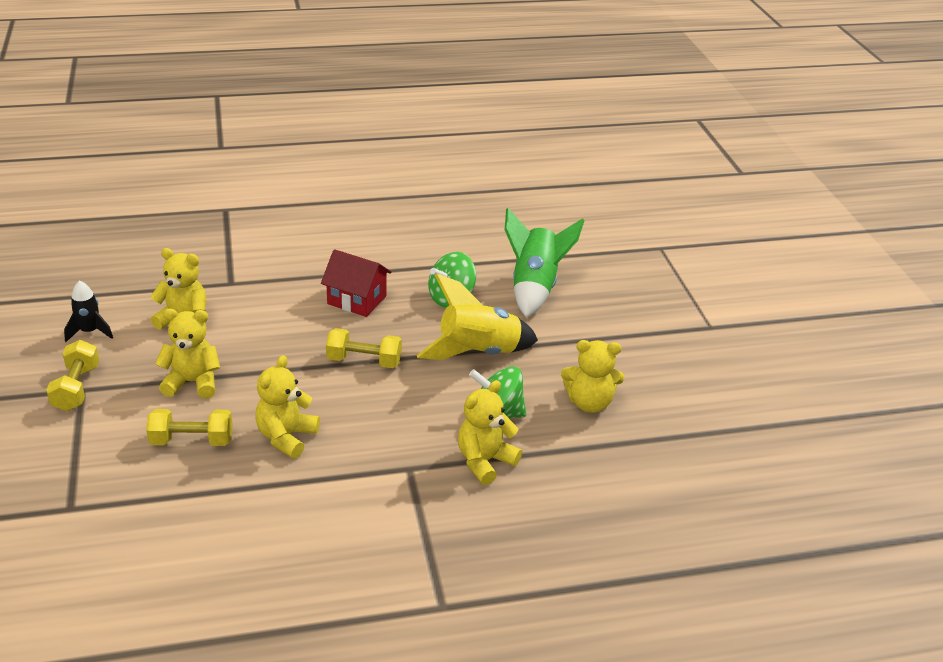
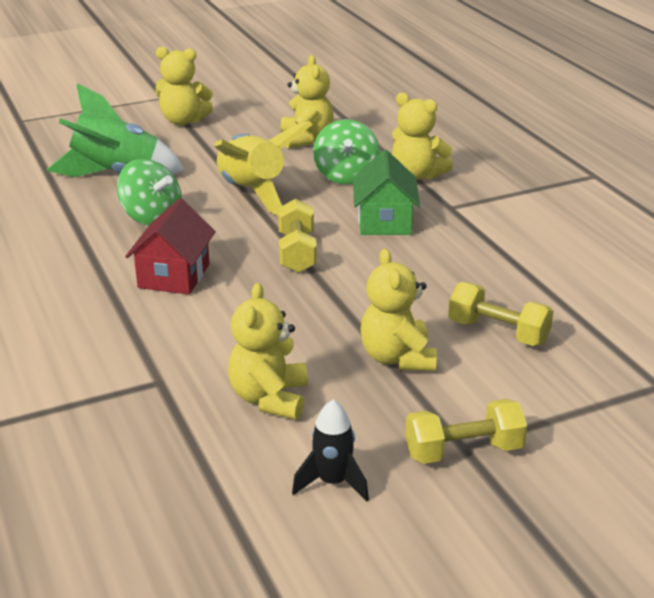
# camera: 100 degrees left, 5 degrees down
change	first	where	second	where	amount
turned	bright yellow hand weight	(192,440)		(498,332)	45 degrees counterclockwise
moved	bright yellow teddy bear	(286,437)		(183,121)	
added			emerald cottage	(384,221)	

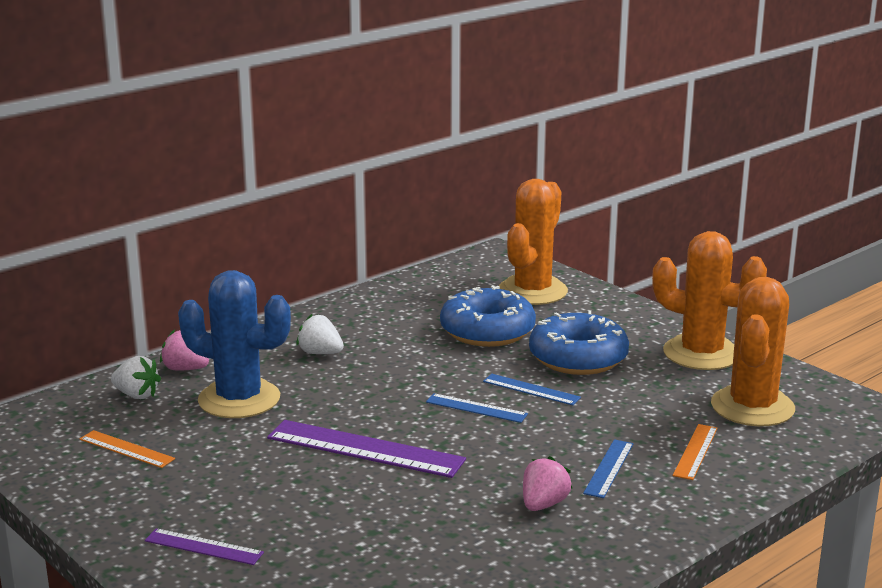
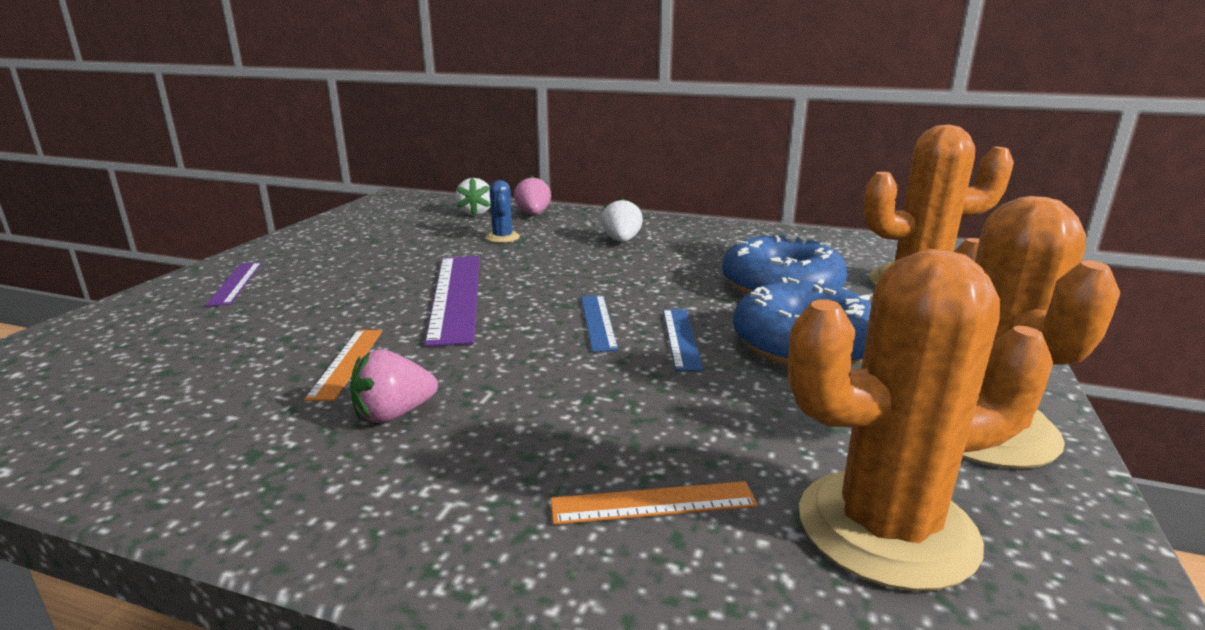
# camera: 60 degrees right, 0 degrees up
change	first	where	second	where	amount
moved	orange ruler	(126,449)		(347,363)	
resized	cobalt saguaro cactus	(239,399)		(502,237)	x0.44
turned	rose-pink toy strawberry	(543,504)		(393,414)	150 degrees clockwise
removed	cobalt ruler	(609,468)			

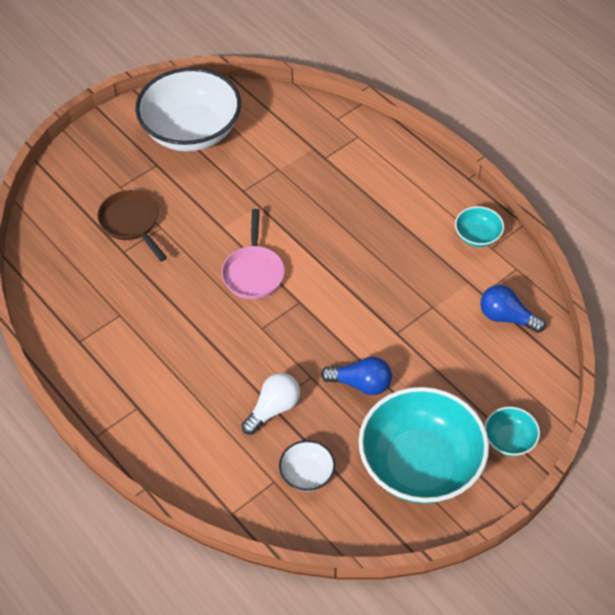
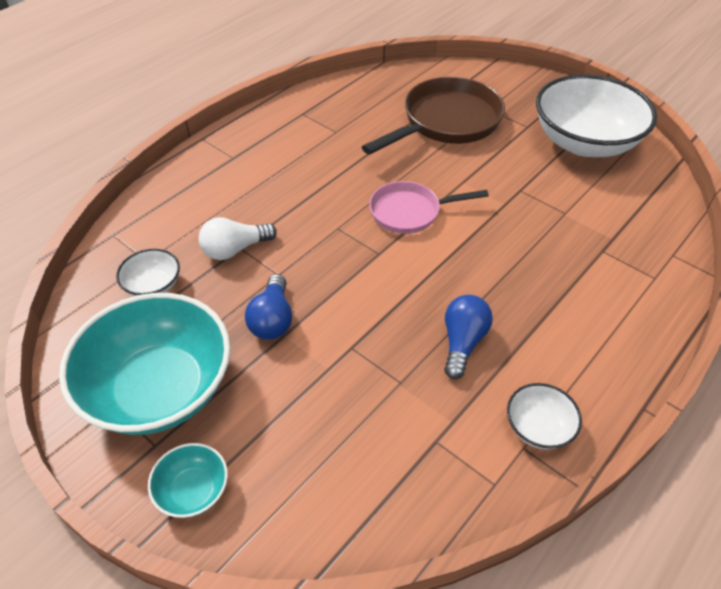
# camera: 80 degrees right, 5 degrees down
change	first	where	second	where	amount
resized	brown pan	(131,223)		(446,122)	x1.63
turned	pure white bulb	(273,409)		(235,249)	120 degrees clockwise
recoloured	teal serving bowl	(477,236)	pure white serving bowl	(538,427)	
moved	cobalt bulb	(506,317)		(462,342)	

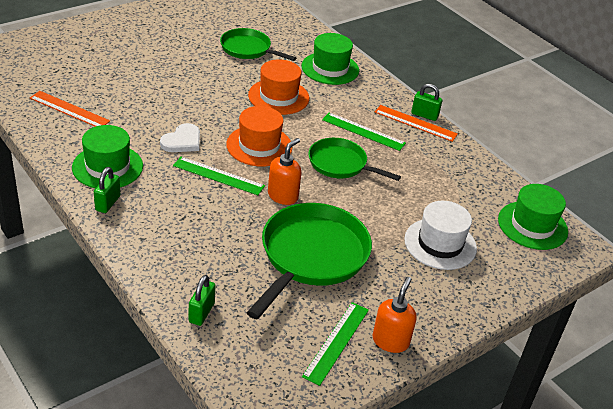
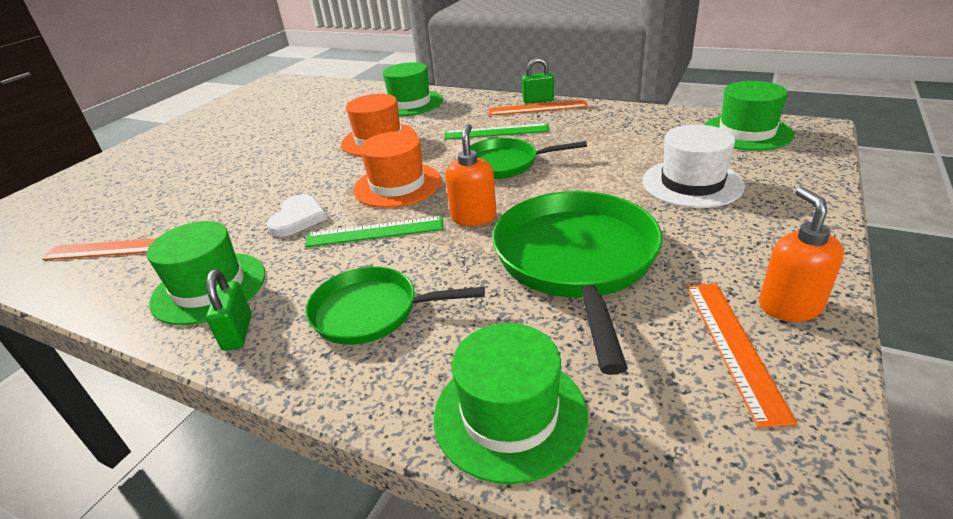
# camera: 20 degrees left, 5 degrees down
change	first	where	second	where	amount
replaced	emerald small lock	(201,313)	emerald top hat	(509,414)	
moved	emerald pan	(248,49)		(371,312)	
recoloured	emerald ruler	(336,342)	orange ruler	(733,346)	

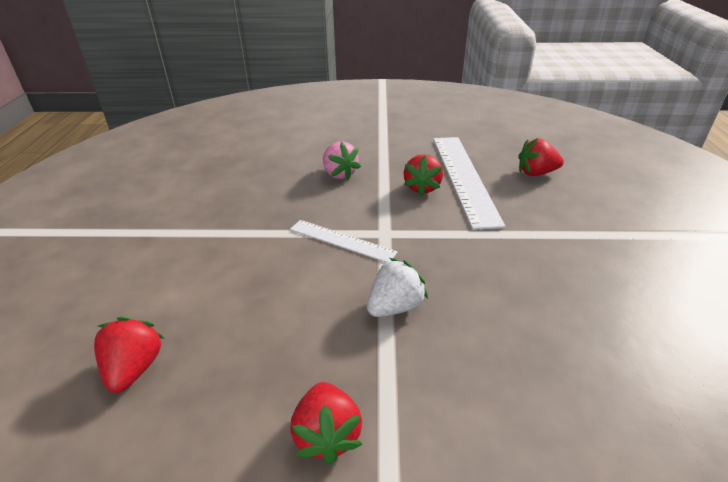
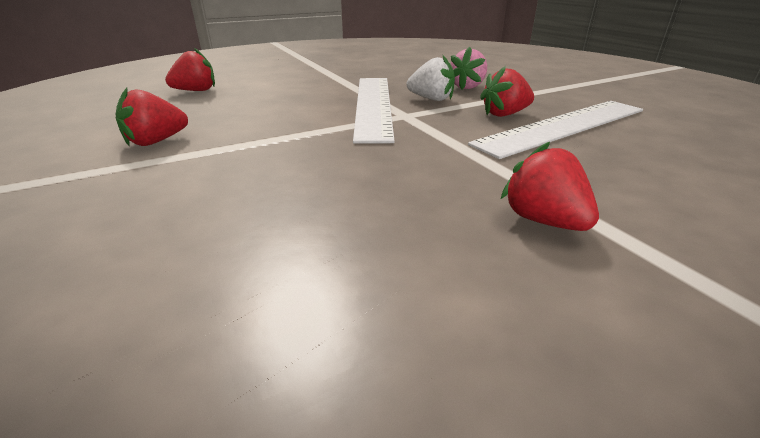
# camera: 60 degrees right, 5 degrees down
change	first	where	second	where	amount
resized	pure white ruler	(342,240)		(373,105)	x1.83
moved	pure white toy strawberry	(395,307)		(431,99)	
moved	red toy strawberry	(536,173)		(543,220)	

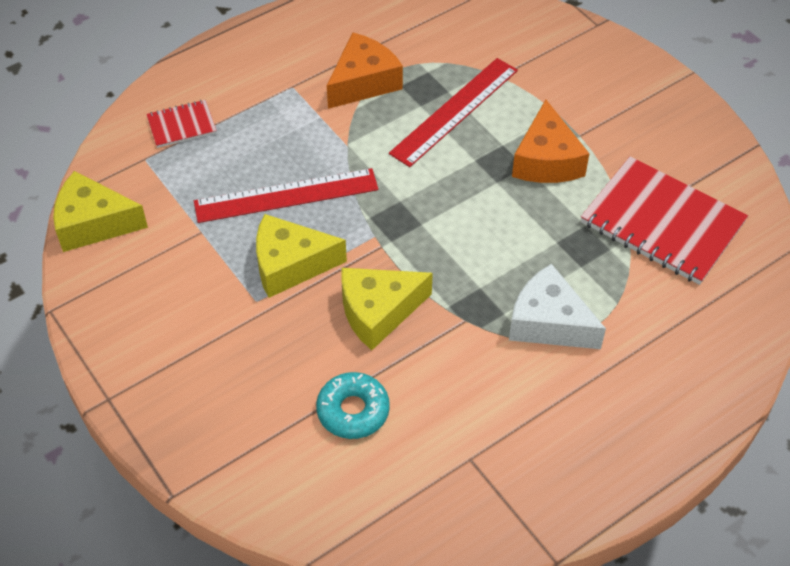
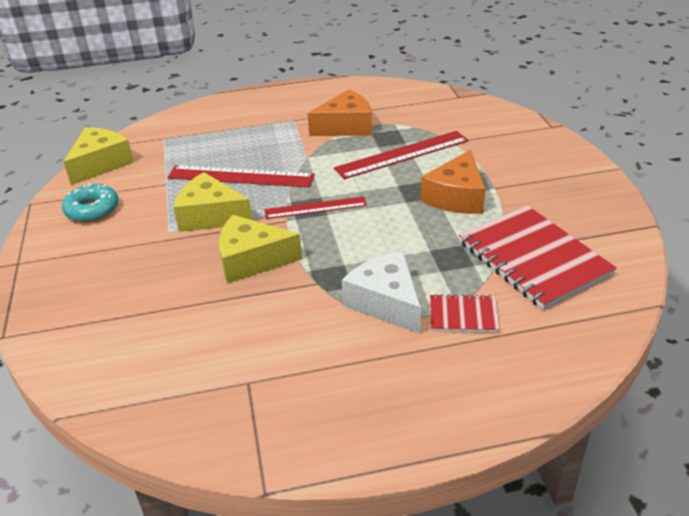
# camera: 25 degrees right, 15 degrees down
change	first	where	second	where	amount
turned	bright yellow cheese wedge	(93,223)		(101,164)	90 degrees clockwise
moved	red notepad	(181,125)		(463,315)	
moved	teal doughnut	(353,411)		(92,209)	
added			red ruler	(315,208)	

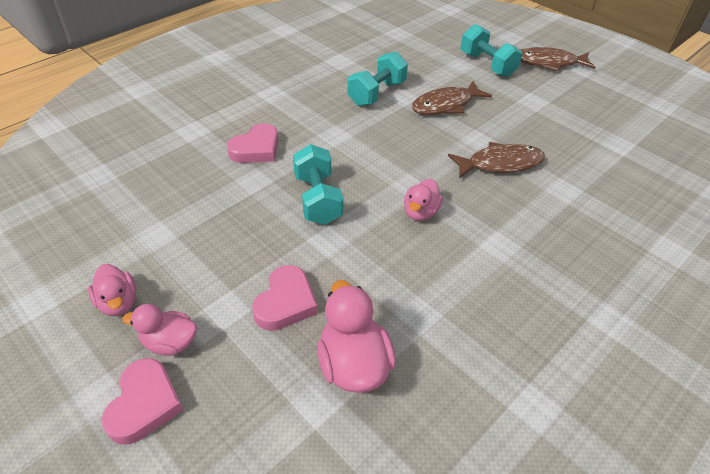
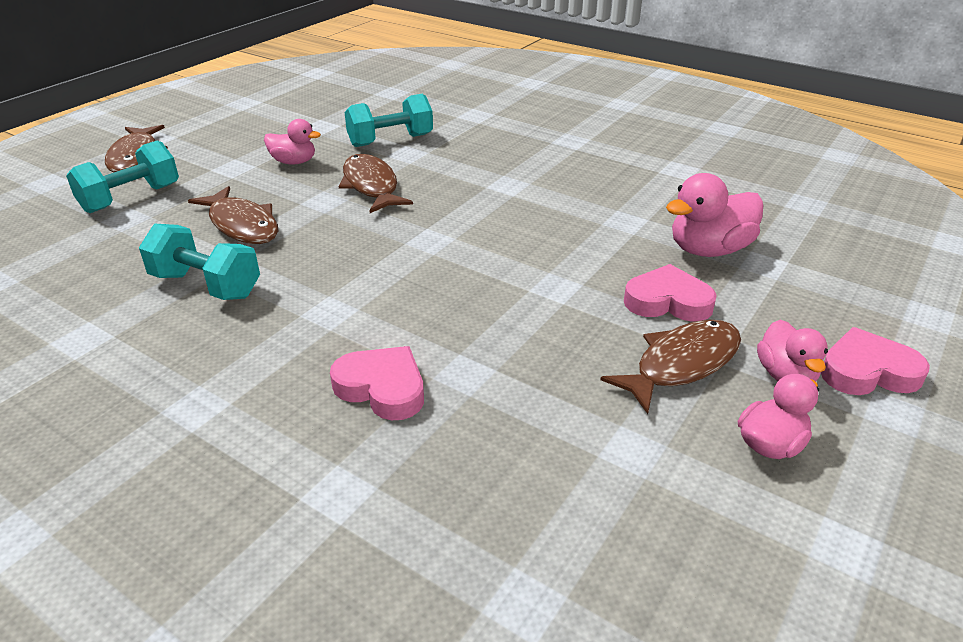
# camera: 100 degrees left, 10 degrees down
change	first	where	second	where	amount
moved	teal hand weight	(318,199)		(390,140)	
moved	rose-pink toy duck	(420,212)		(294,162)	
added			brown fish	(681,364)	

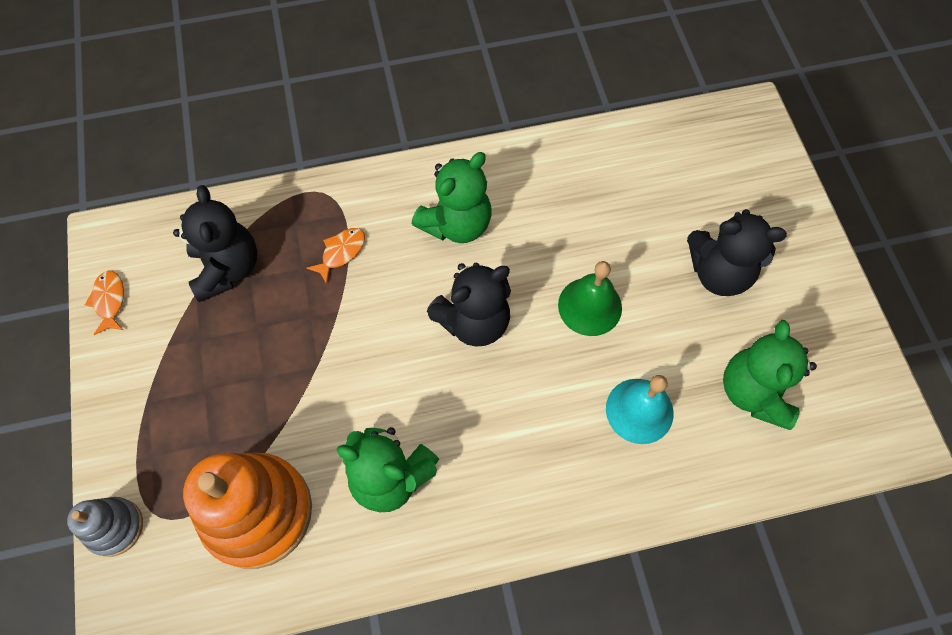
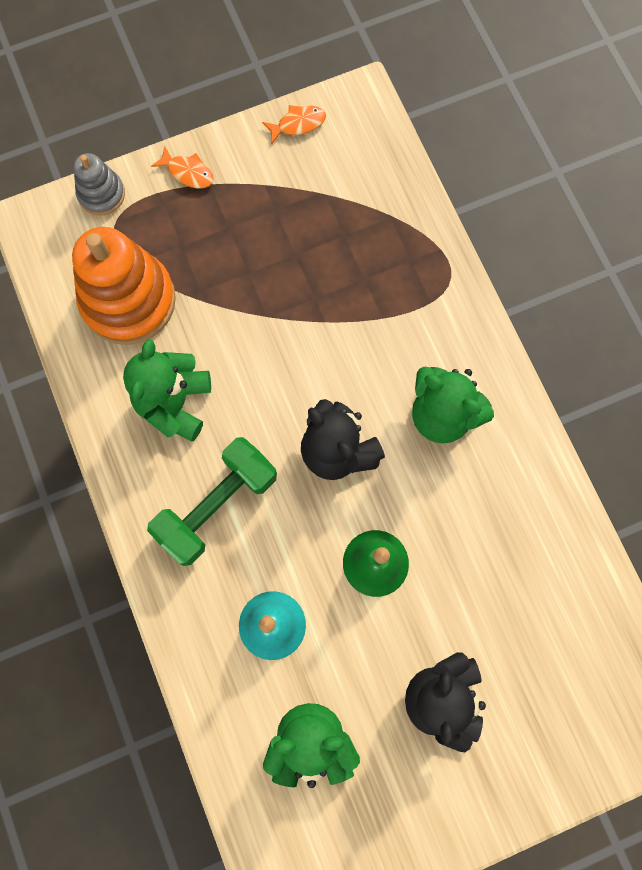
# camera: 80 degrees right, 10 degrees up
change	first	where	second	where	amount
removed	ebony teddy bear	(227,268)			
moved	orange fish	(341,253)		(188,172)	
added			emerald hand weight	(217,506)	

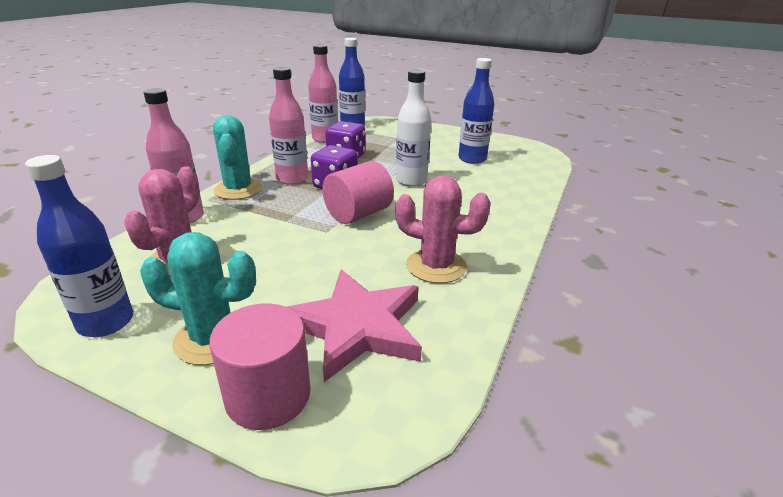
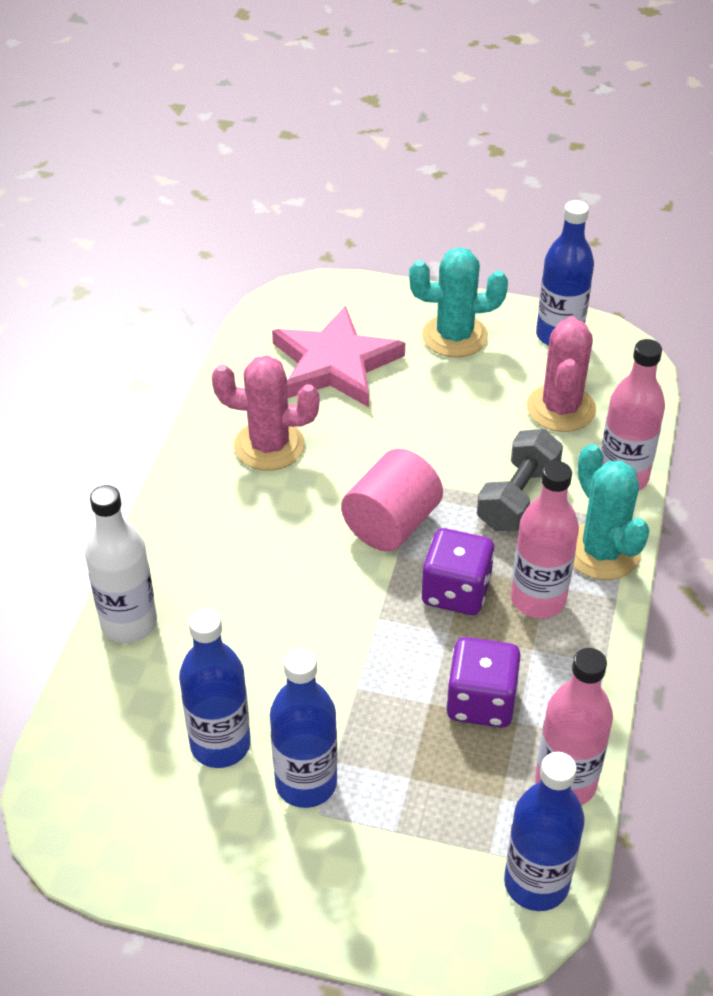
# camera: 170 degrees right, 15 degrees up
change	first	where	second	where	amount
removed	rose-pink solid cylinder	(268,395)			
moved	pure white drink bottle	(411,181)		(129,623)	
added			cobalt drink bottle	(306,783)	
added			gray hand weight	(518,498)	

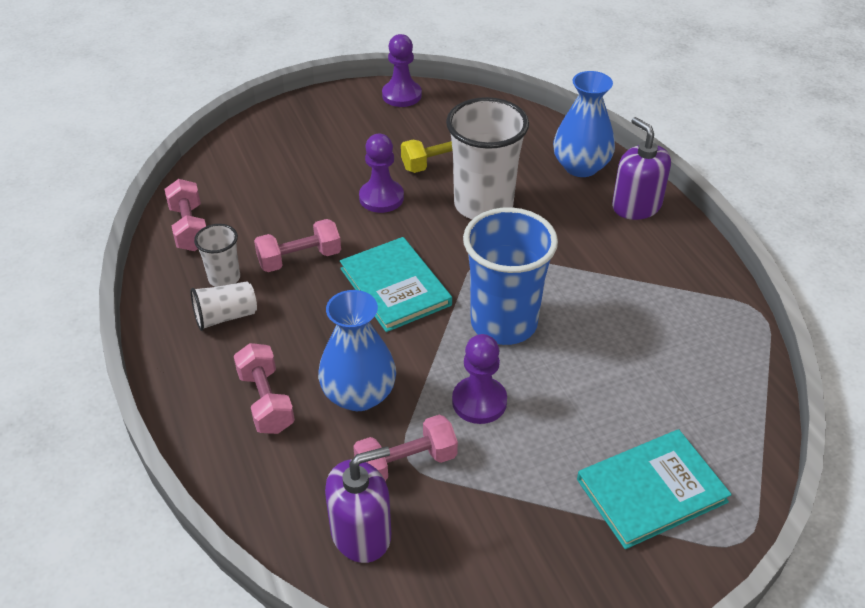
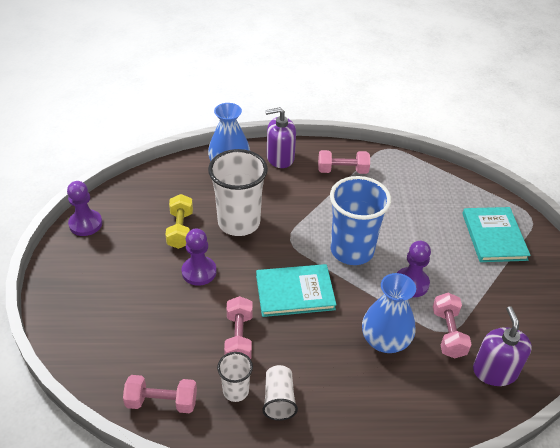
# camera: 70 degrees left, 0 degrees up
change	first	where	second	where	amount
moved	rose-pink hand weight	(266,401)		(342,170)	

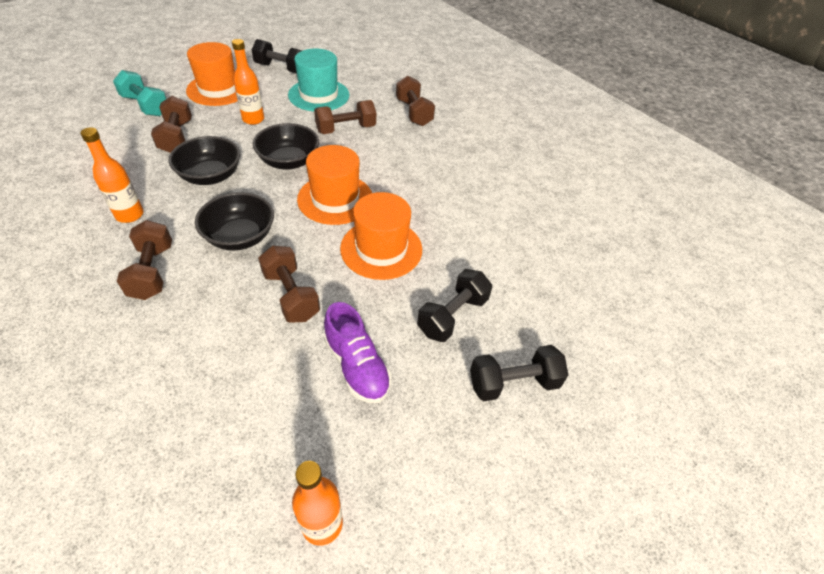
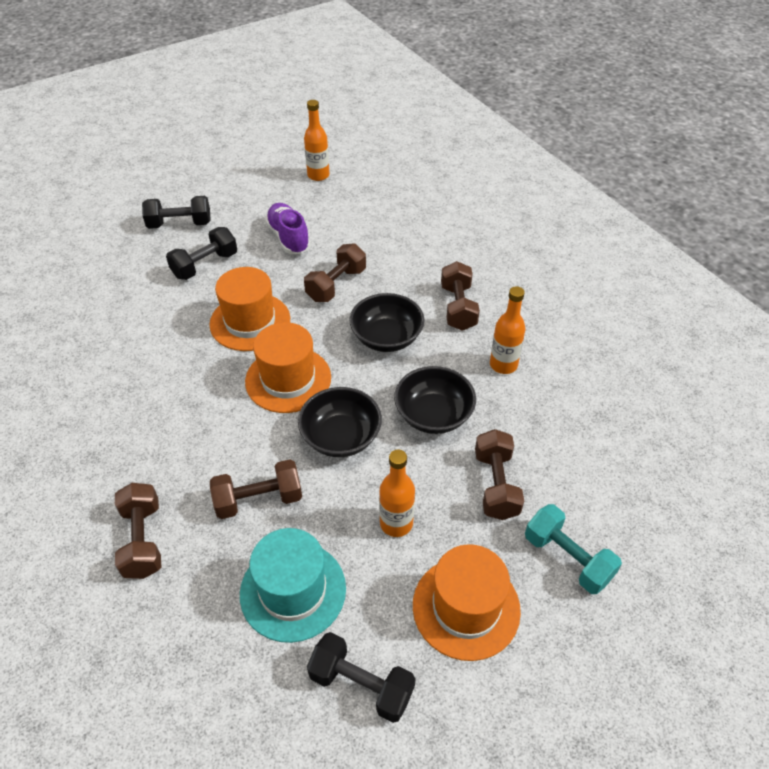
# camera: 170 degrees left, 0 degrees up
change	first	where	second	where	amount
turned	brown hand weight	(291,295)		(336,285)	60 degrees clockwise

